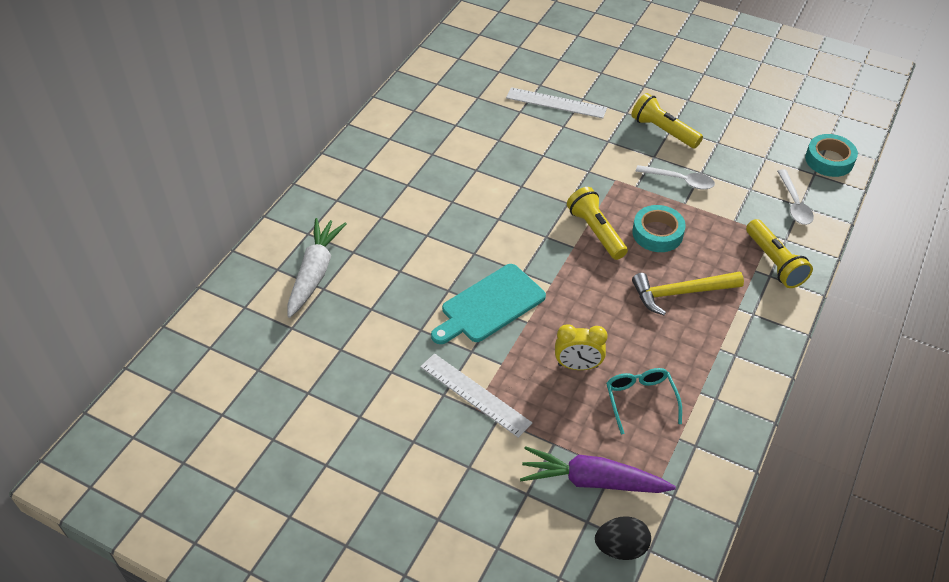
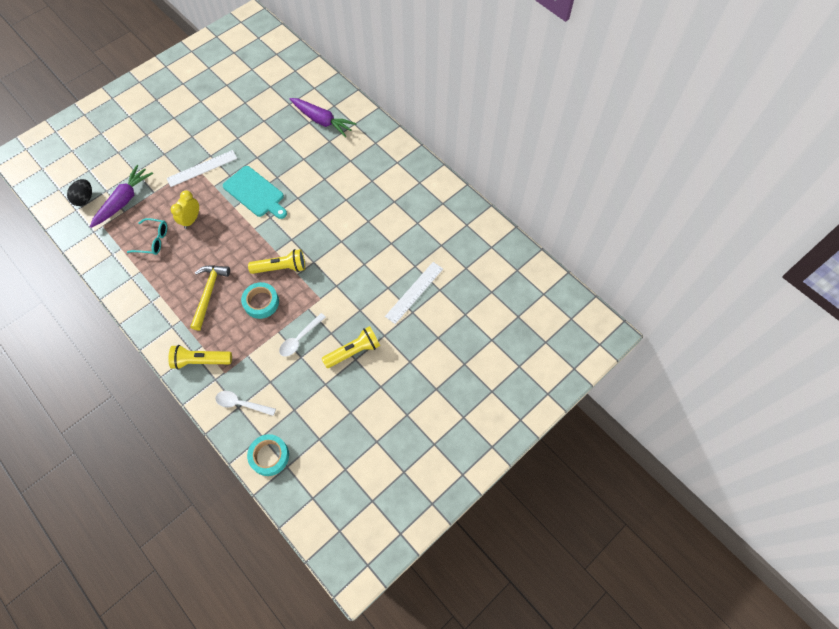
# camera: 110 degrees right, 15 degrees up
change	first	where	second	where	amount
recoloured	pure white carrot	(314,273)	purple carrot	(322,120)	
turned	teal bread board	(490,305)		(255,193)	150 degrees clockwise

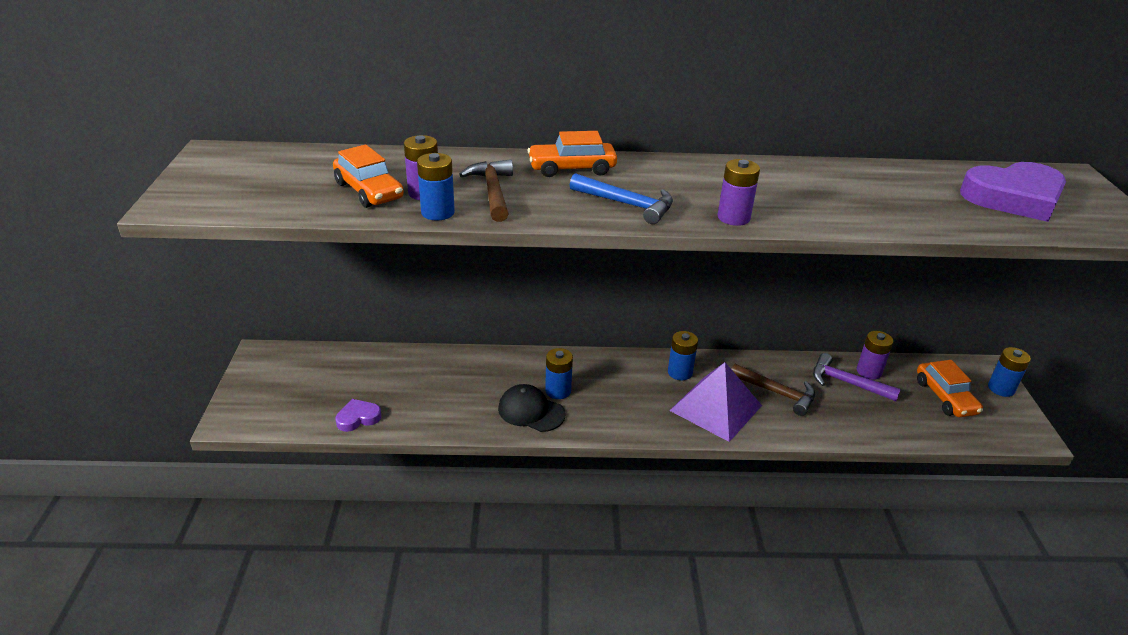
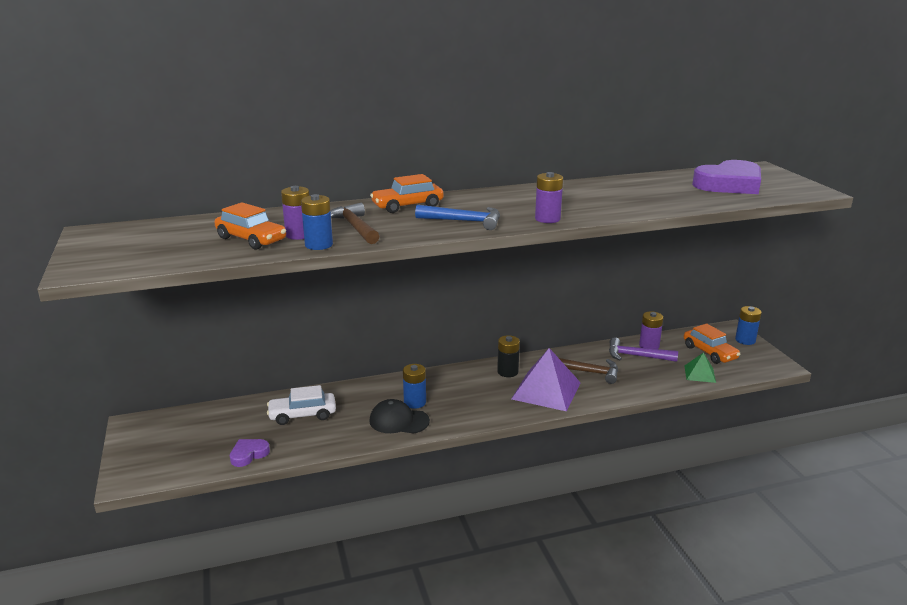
# camera: 15 degrees left, 10 degrees down
change	first	where	second	where	amount
recoloured	cobalt AA battery	(680,372)	ebony AA battery	(507,372)	
added			pure white toy car	(302,415)	
added			emerald pyramid	(700,374)	

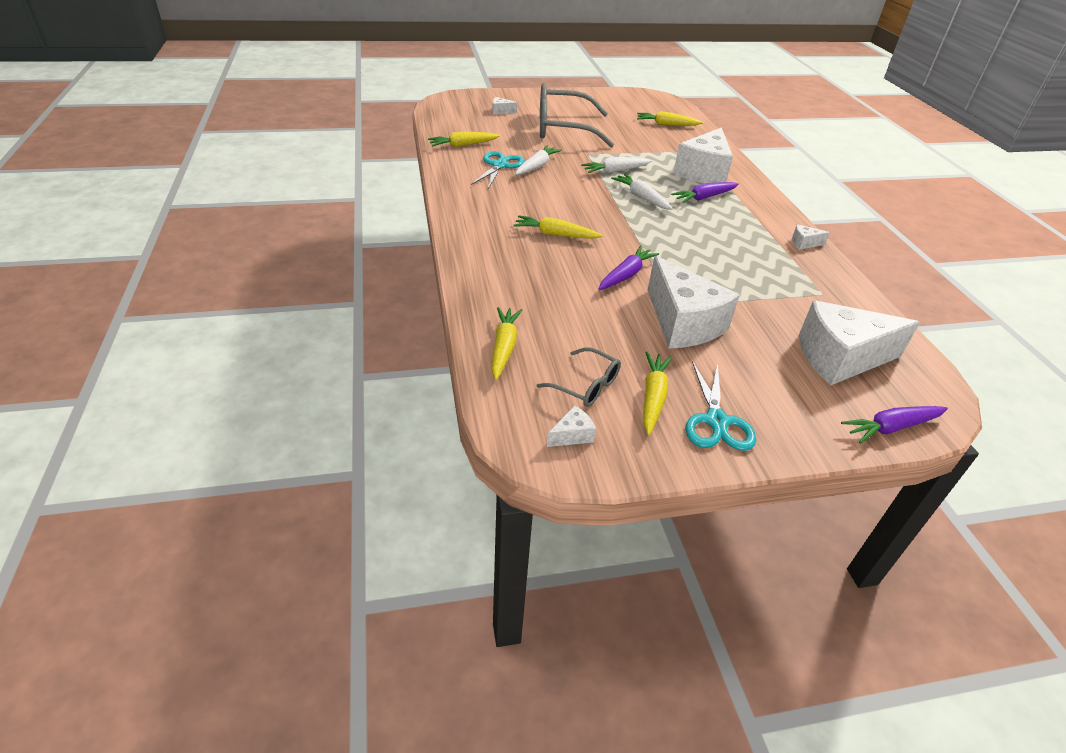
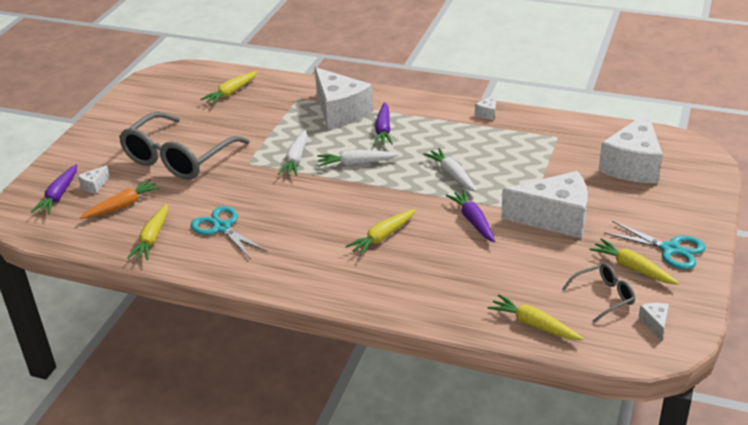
# camera: 55 degrees left, 5 degrees down
change	first	where	second	where	amount
moved	pure white carrot	(536,166)		(452,175)	
moved	purple carrot	(891,428)		(59,195)	
added			orange carrot	(122,206)	

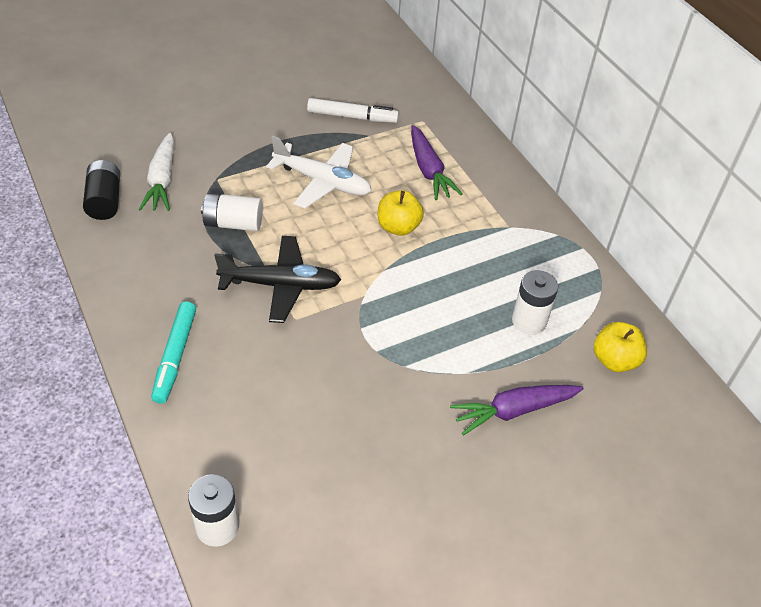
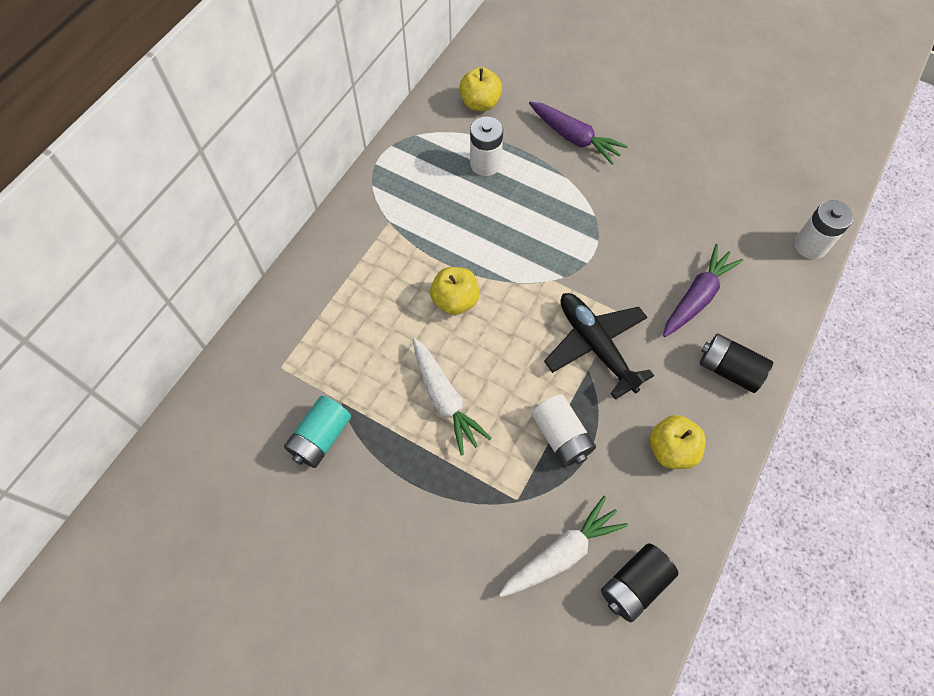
# camera: 120 degrees left, 15 degrees up
change	first	where	second	where	amount
replaced	teal marker	(175,356)	ebony AA battery	(728,369)	
replaced	pure white toy plane	(322,182)	pure white carrot	(444,399)	
replaced	pure white marker	(352,117)	teal AA battery	(321,438)	
moved	purple carrot	(428,170)		(696,297)	
added			bright yellow apple	(671,449)	

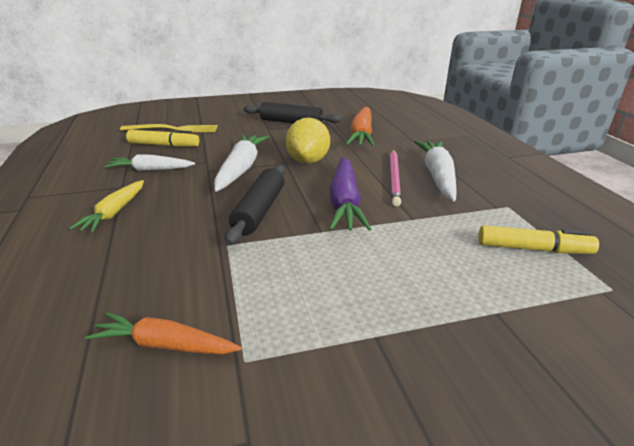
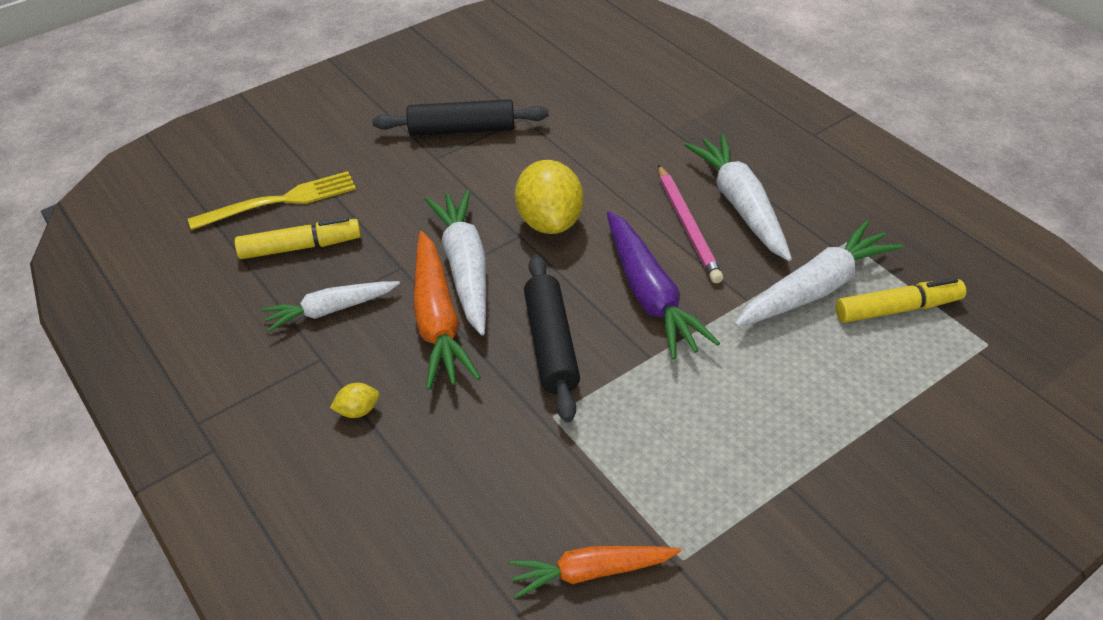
# camera: 20 degrees left, 15 degrees up
change	first	where	second	where	amount
replaced	bright yellow carrot	(114,212)	bright yellow toy lemon	(358,410)	
moved	orange carrot	(361,135)		(438,320)	
added			pure white carrot	(815,288)	

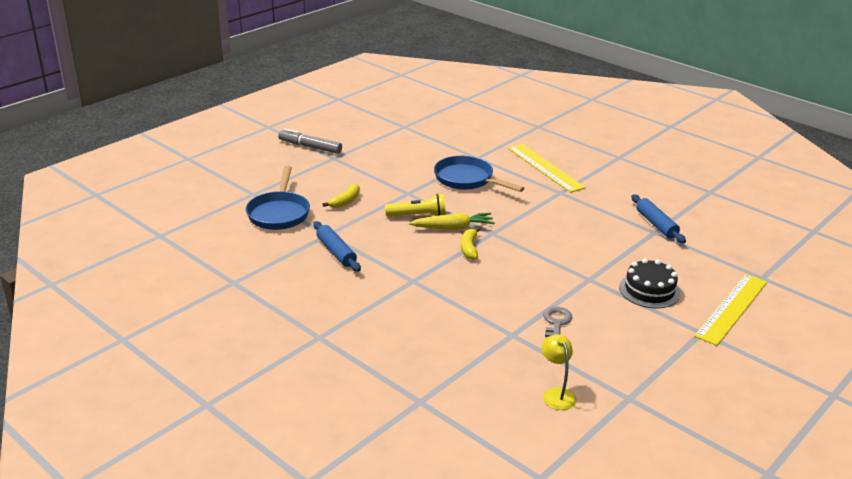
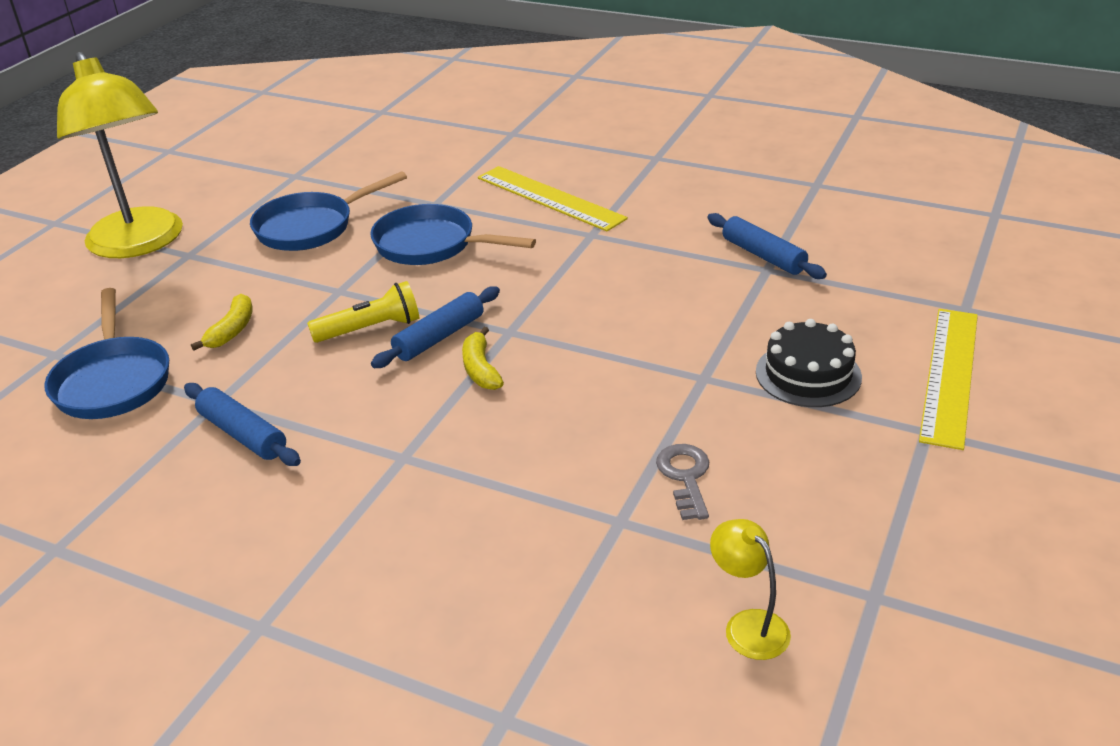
# camera: 15 degrees left, 5 degrees up
change	first	where	second	where	amount
replaced	gray marker	(310,147)	bright yellow reading lamp	(140,244)	
replaced	bright yellow carrot	(453,228)	cobalt dough roller	(439,337)	
added			cobalt pan	(311,227)	

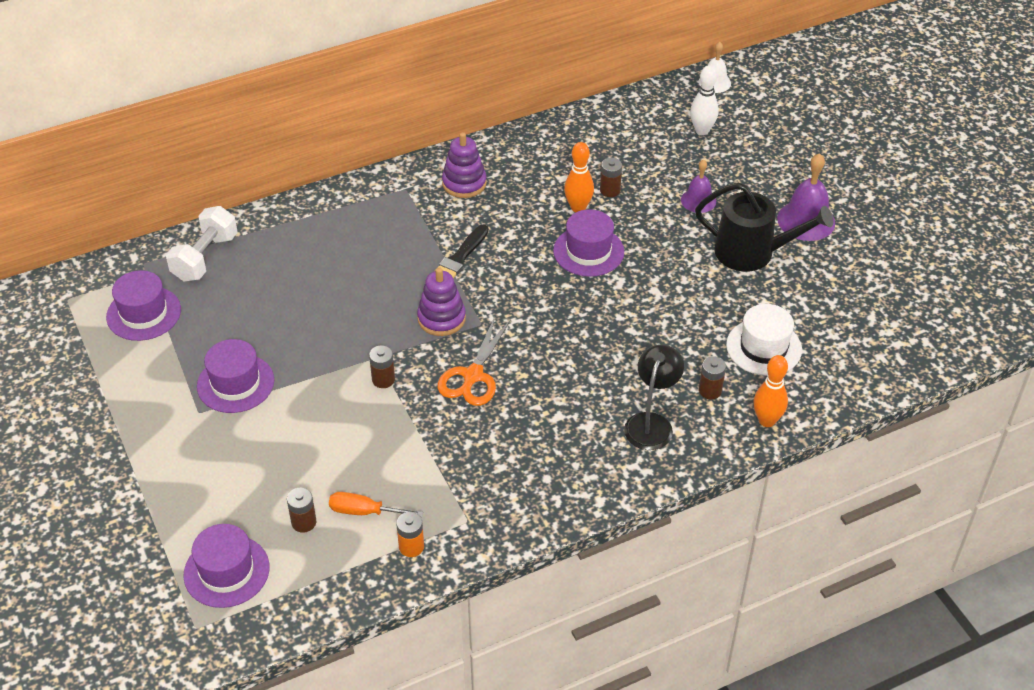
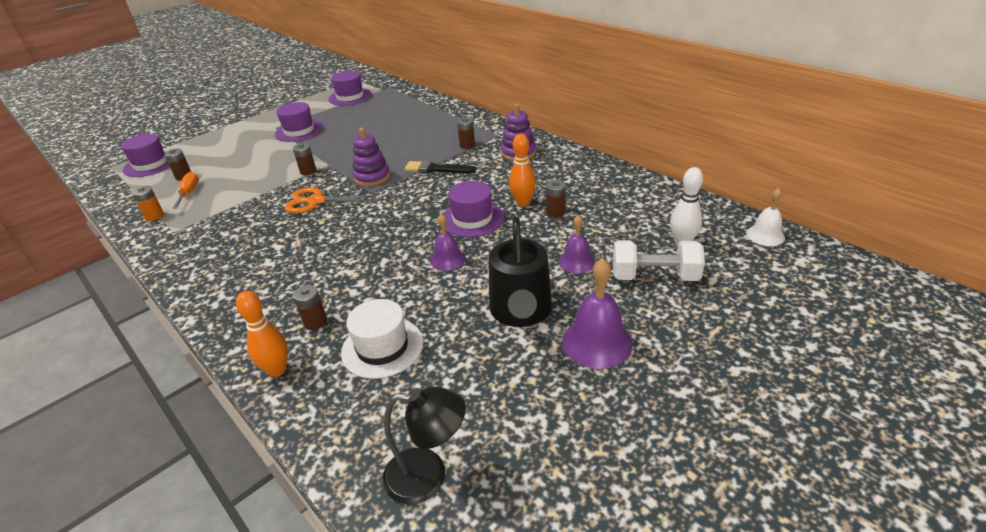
# camera: 75 degrees right, 10 degrees down
change	first	where	second	where	amount
moved	pure white hand weight	(205,257)		(654,276)	
moved	ebony reading lamp	(651,423)		(428,475)	
added			purple bell	(447,259)	
added			brown AA battery	(467,145)	

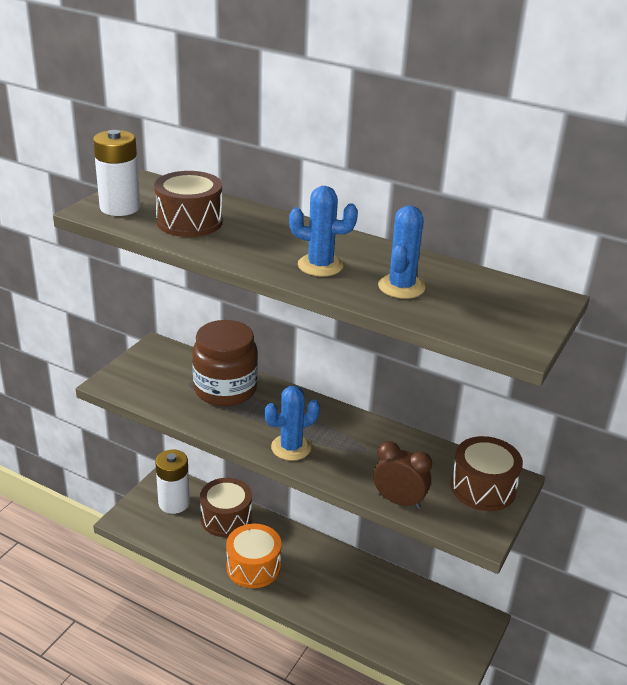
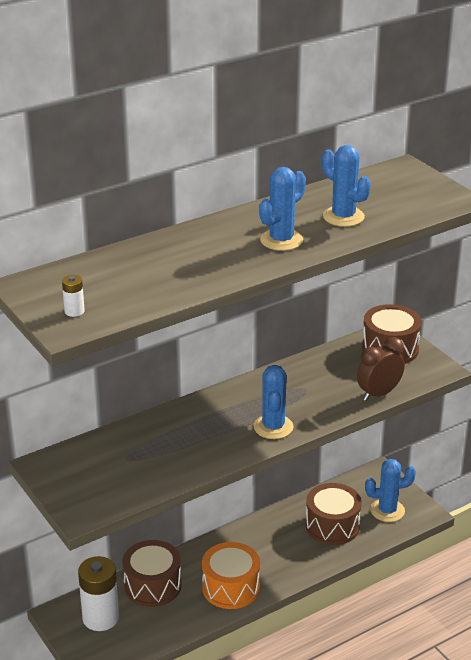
# camera: 60 degrees left, 0 degrees up
change	first	where	second	where	amount
resized	pure white AA battery	(120,207)		(74,311)	x0.44
moved	brown drum	(189,221)		(332,526)	
removed	brown jar	(225,389)			
added			cobalt saguaro cactus	(387,510)	

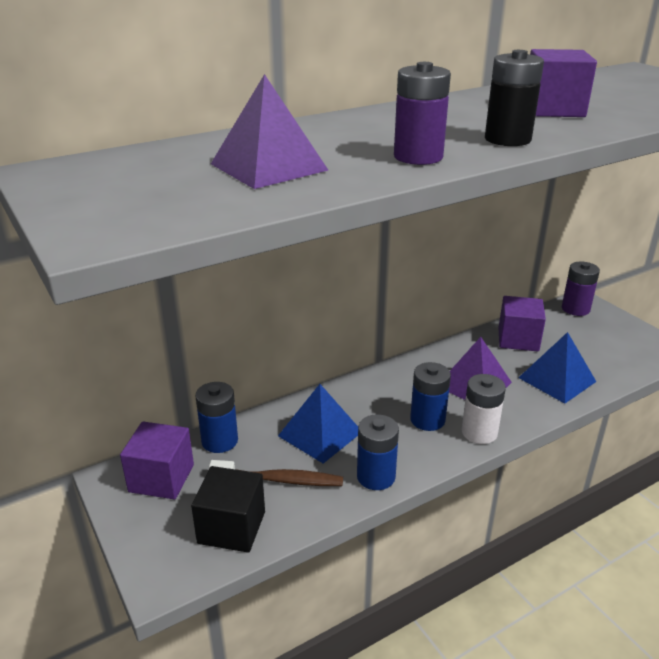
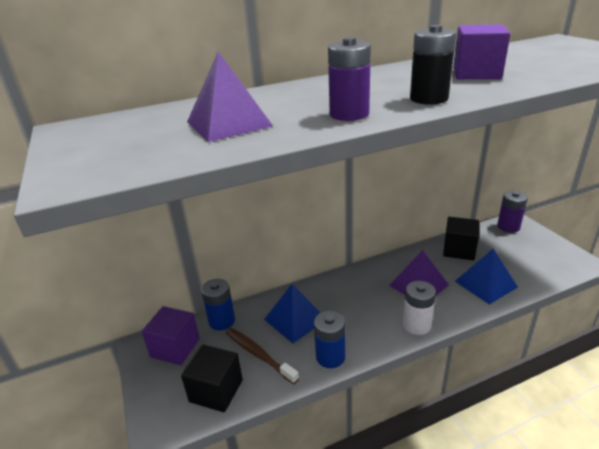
# camera: 10 degrees right, 0 degrees up
change	first	where	second	where	amount
turned	brown dental brush	(280,480)		(258,355)	150 degrees counterclockwise
removed	cobalt AA battery	(427,420)			
recoloured	purple cube	(518,339)	ebony cube	(459,250)	

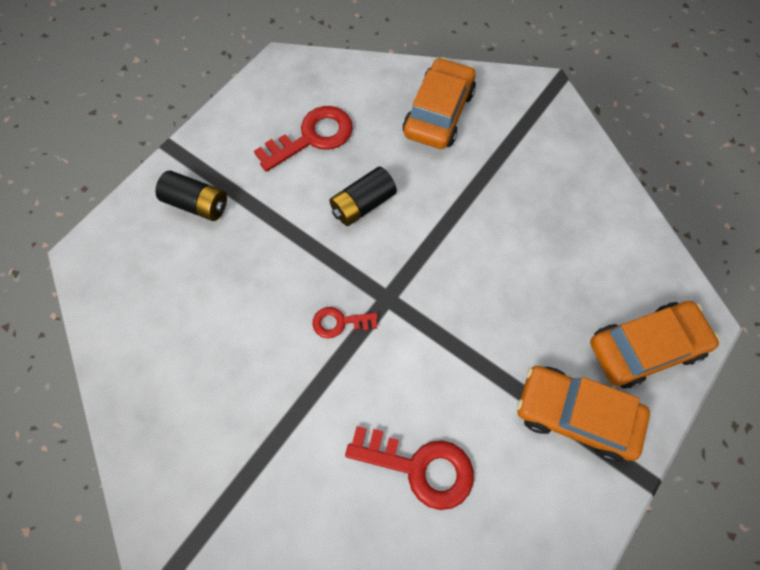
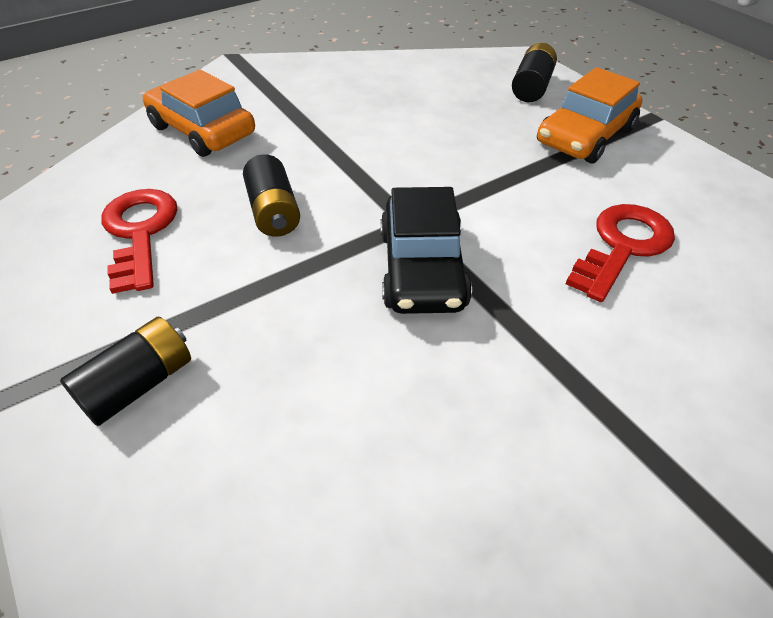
# camera: 70 degrees left, 20 degrees down
change	first	where	second	where	amount
replaced	red door key	(340,322)	ebony toy car	(422,268)	
replaced	orange toy car	(645,347)	ebony AA battery	(531,87)	

